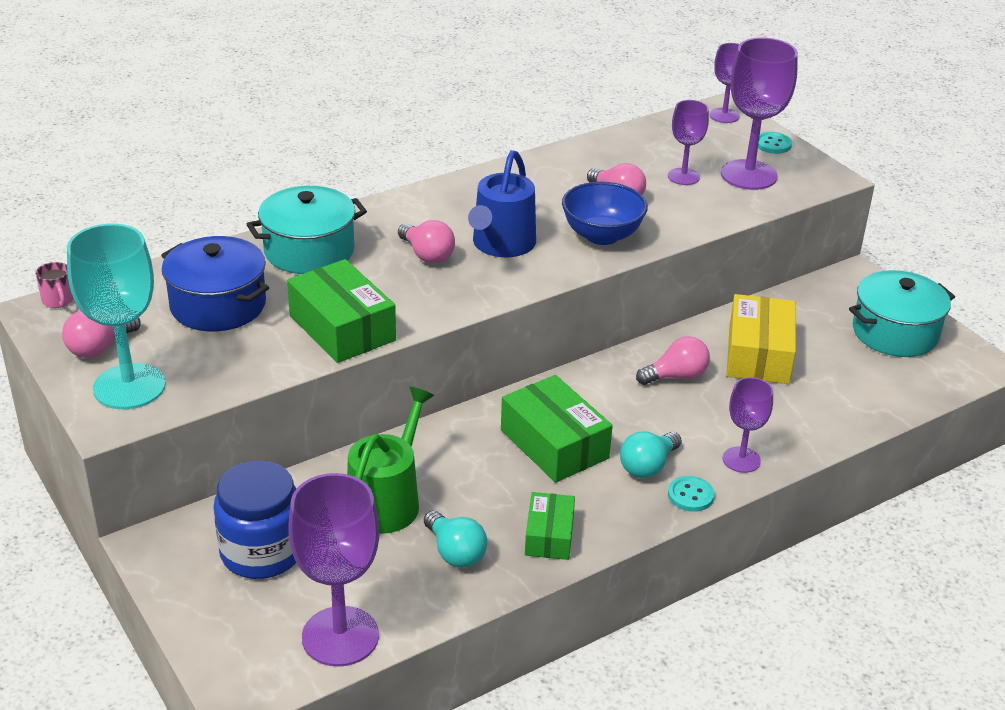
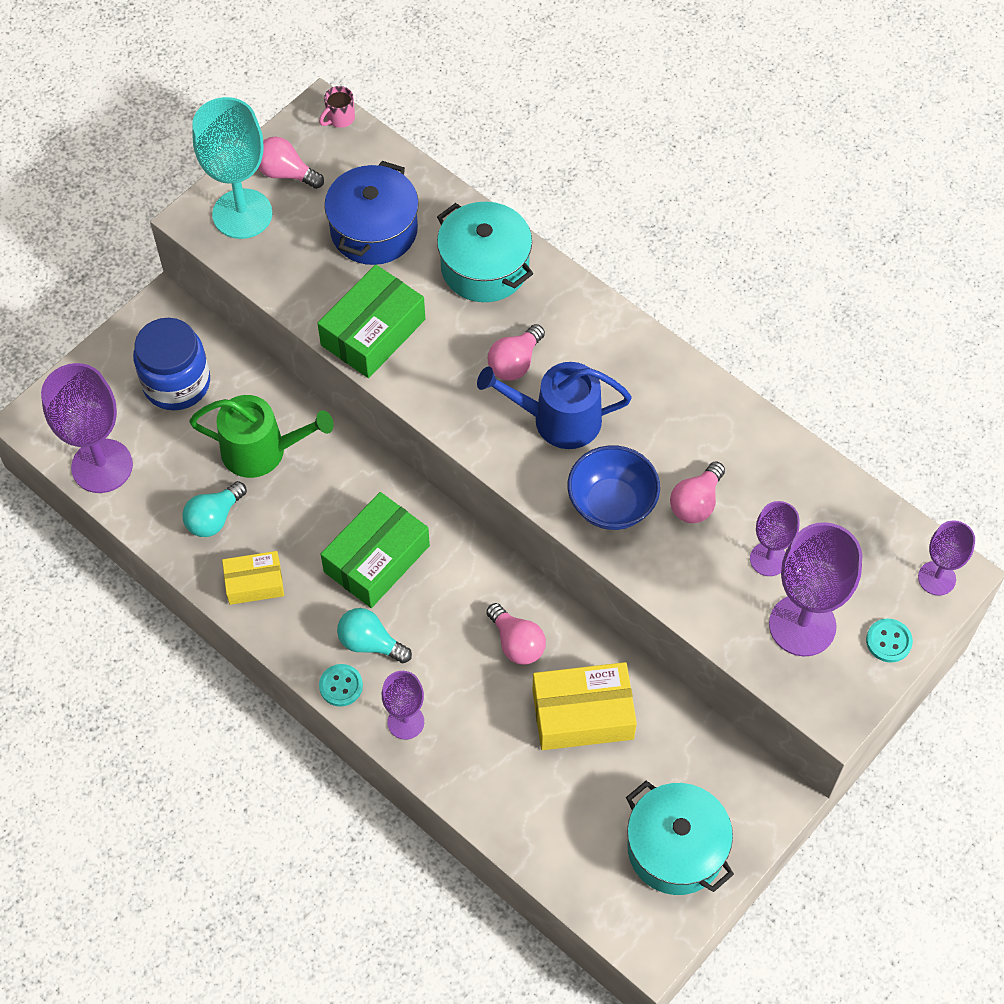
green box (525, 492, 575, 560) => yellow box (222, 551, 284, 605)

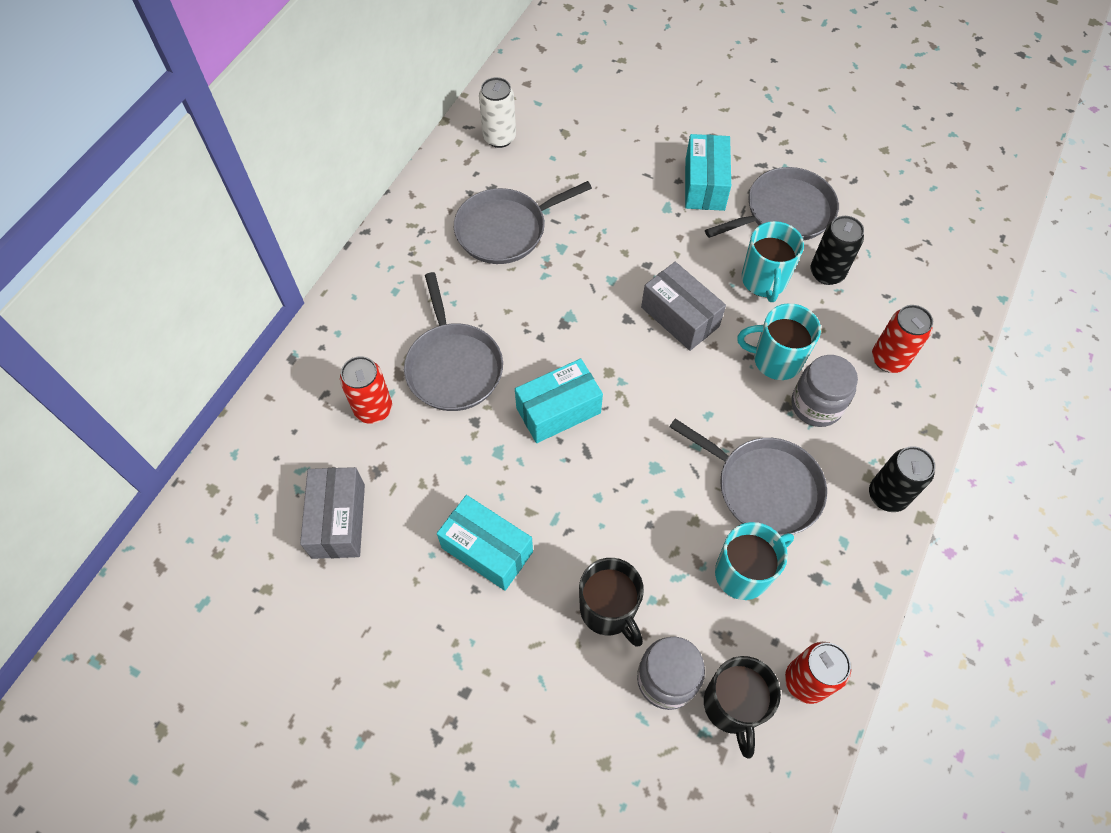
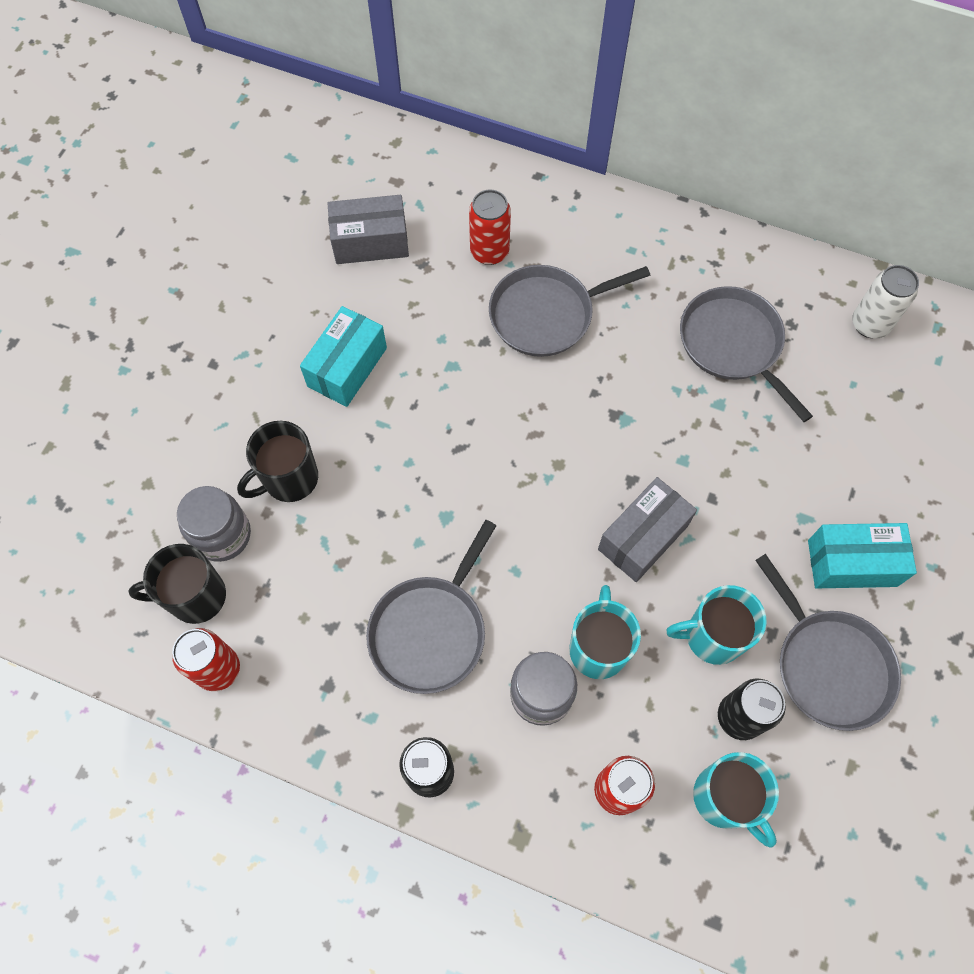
turquoise box (515, 359, 603, 443) => nothing
turquoise mug (715, 522, 794, 600) => turquoise mug (693, 752, 779, 847), moved

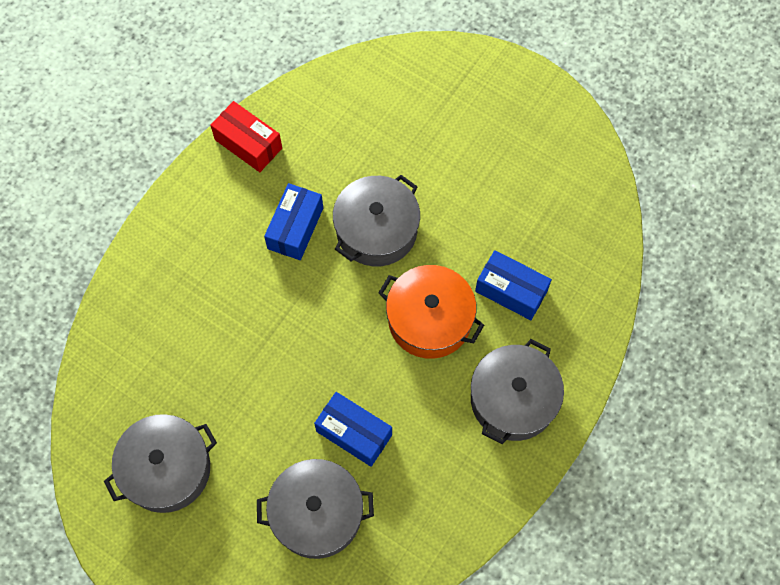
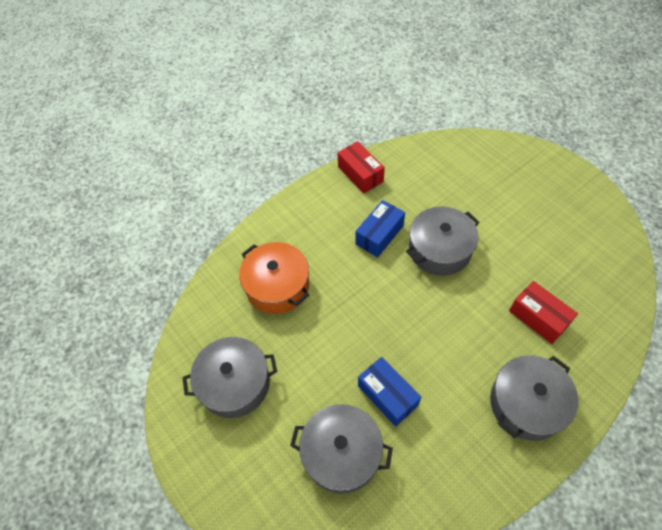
blue box (475, 250, 552, 320) => red box (509, 281, 578, 344)
orange pot (378, 265, 484, 359) => orange pot (239, 242, 309, 314), moved

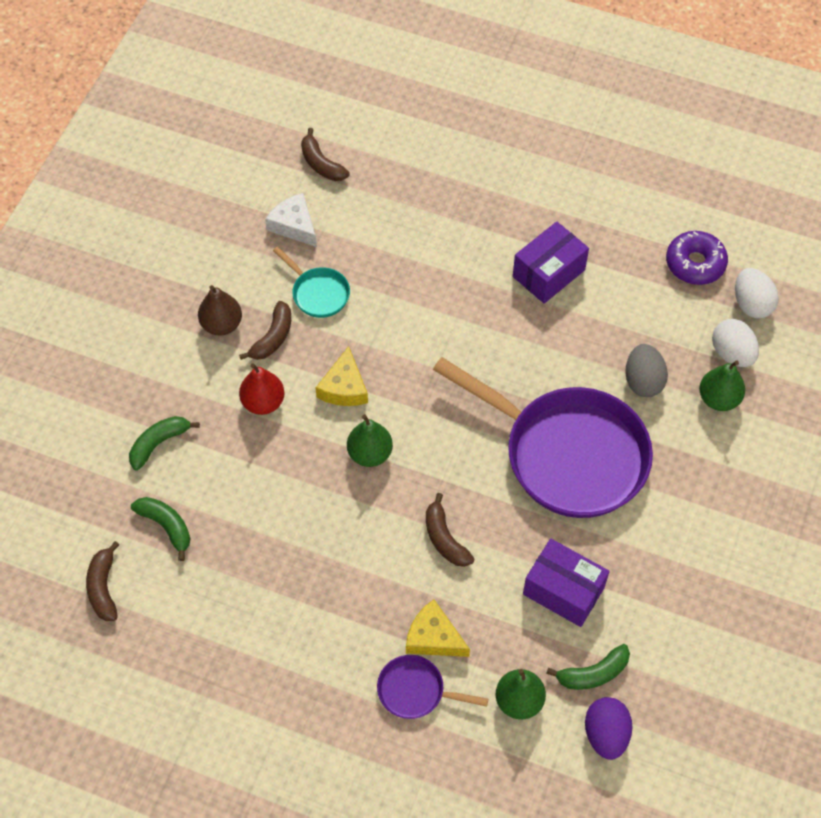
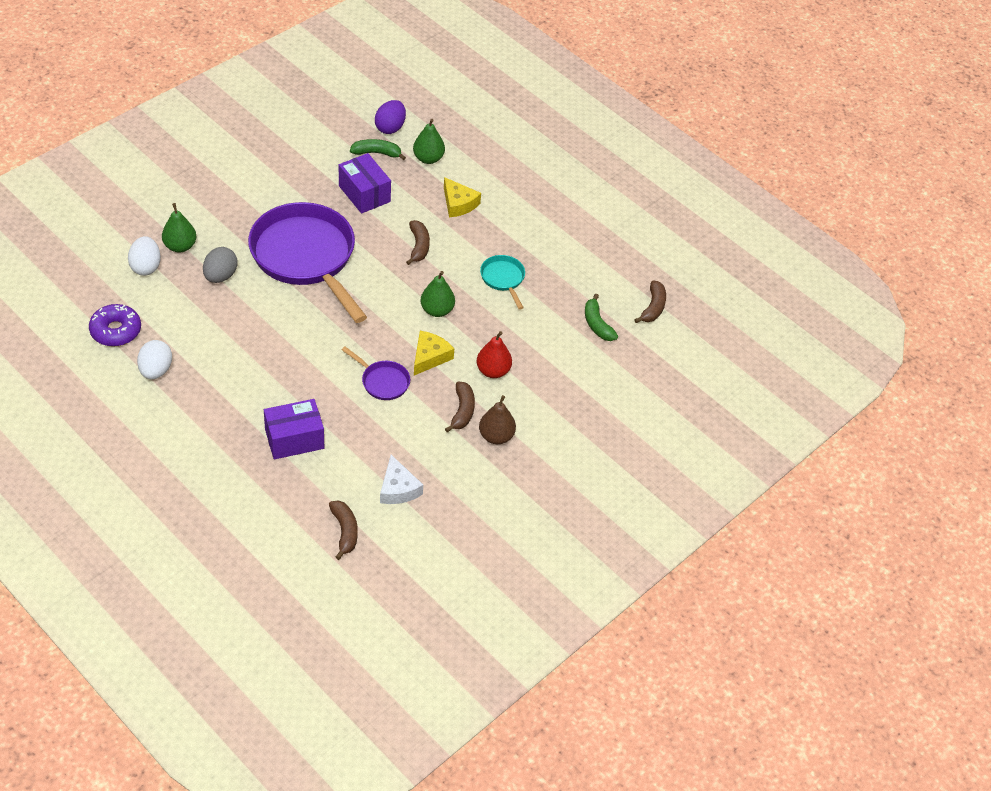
purple box (513, 221, 589, 304) => purple box (264, 399, 324, 459), moved
turquoise pan (273, 247, 350, 318) => turquoise pan (480, 255, 525, 309), moved
white egg (735, 268, 779, 318) => white egg (137, 340, 172, 379), moved
brown banana (239, 301, 291, 360) => brown banana (445, 382, 475, 432), 135 degrees clockwise
green banana (129, 416, 200, 471) => nothing
purple pan (377, 655, 488, 719) => purple pan (342, 347, 410, 400), moved

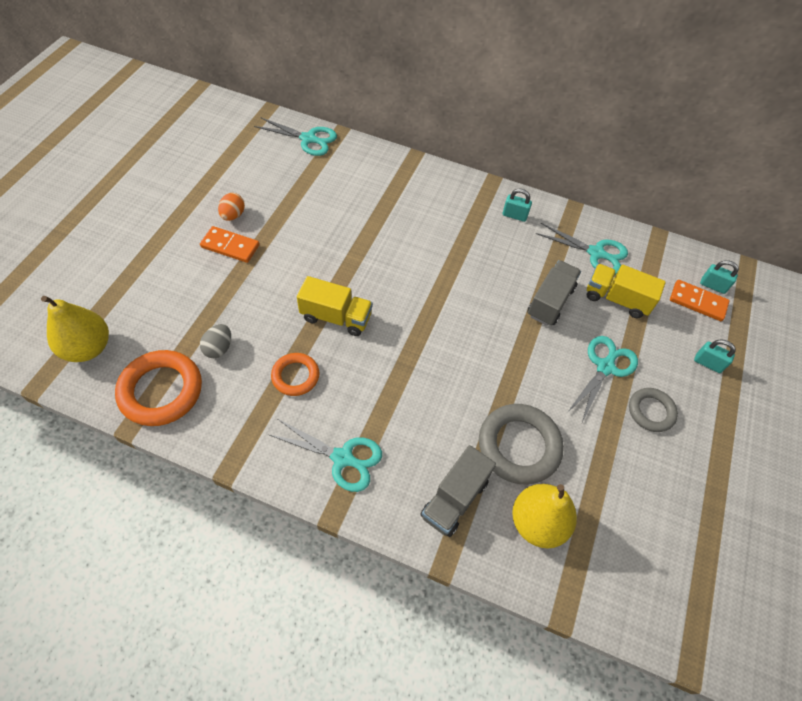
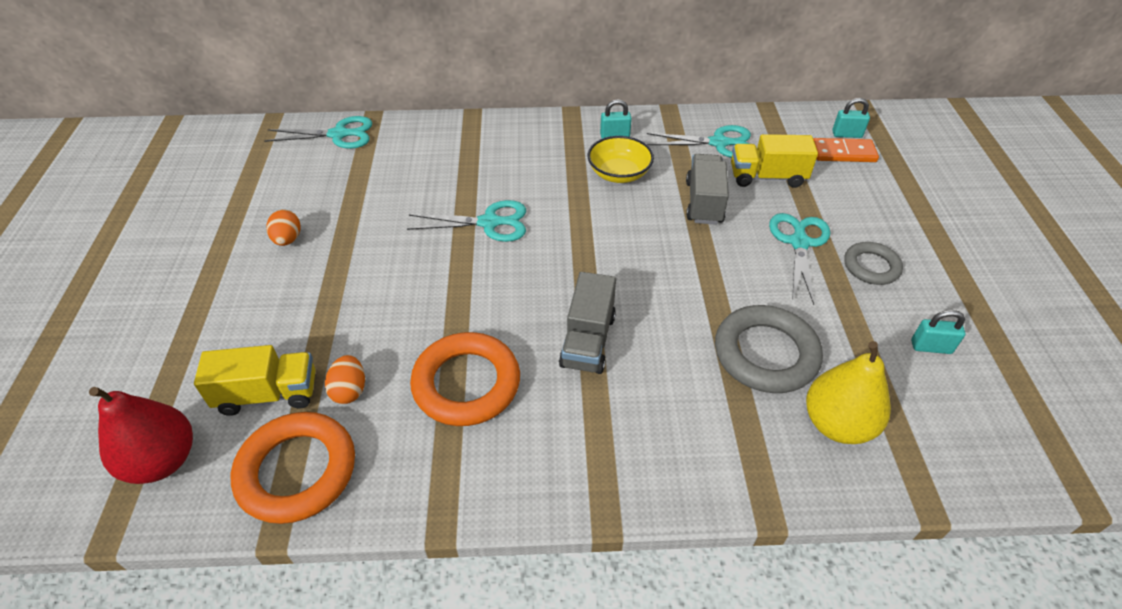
orange domino (200, 226, 259, 263) => nothing
yellow truck (297, 276, 373, 336) => yellow truck (194, 345, 316, 416), moved
yellow pear (41, 296, 109, 362) => red pear (89, 387, 193, 484)
grey egg (200, 324, 231, 358) => orange egg (325, 355, 365, 404)
turquoise padlock (694, 339, 736, 373) => turquoise padlock (911, 310, 966, 354), moved
orange ring (271, 353, 319, 396) => orange ring (410, 332, 520, 426), x1.68
turquoise scissors (270, 419, 382, 492) => turquoise scissors (407, 200, 526, 242), moved
grey truck (420, 445, 496, 537) => grey truck (559, 272, 616, 374), moved
nothing => yellow bowl (588, 136, 654, 183)

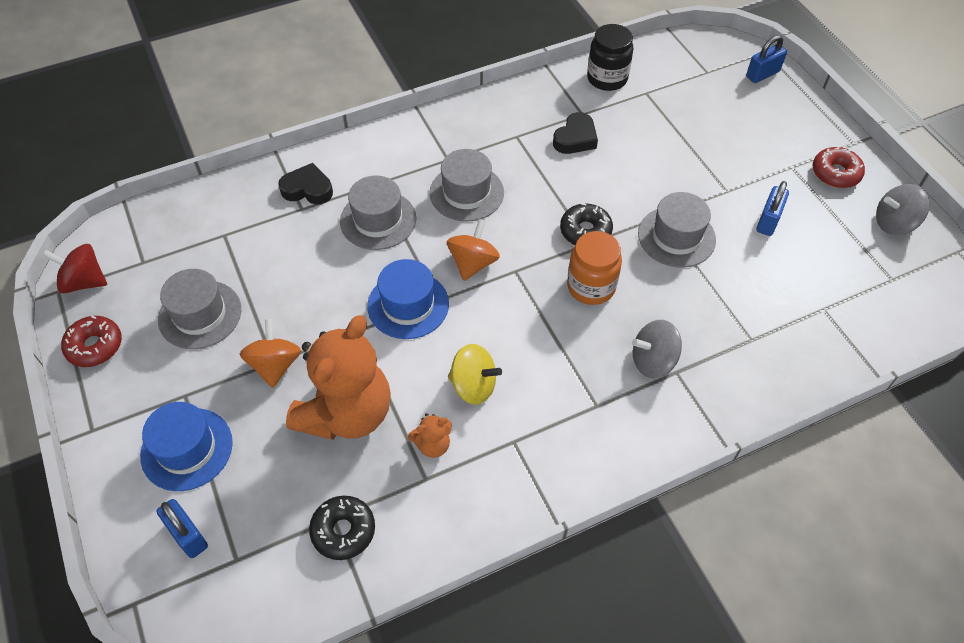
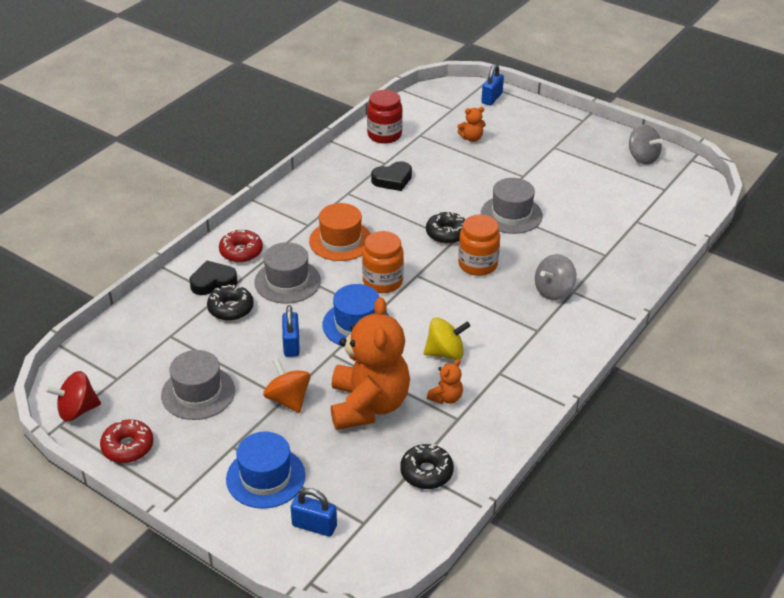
black jar (587, 24, 634, 91) => red jar (367, 90, 403, 144)
black heart (553, 112, 598, 154) => black heart (371, 161, 412, 191), 60 degrees clockwise
red donut (813, 147, 865, 188) => red donut (219, 230, 263, 263), moved
grey hat (429, 149, 504, 222) => orange hat (309, 203, 371, 261)
blue padlock (756, 181, 789, 236) => blue padlock (282, 305, 300, 357), moved
grey spinning top (876, 184, 930, 235) => grey spinning top (629, 125, 663, 165), 90 degrees counterclockwise
orange spinning top (447, 219, 500, 281) => orange jar (362, 231, 404, 293)
nothing => orange teddy bear (458, 107, 485, 142)
nothing => black donut (207, 285, 254, 321)

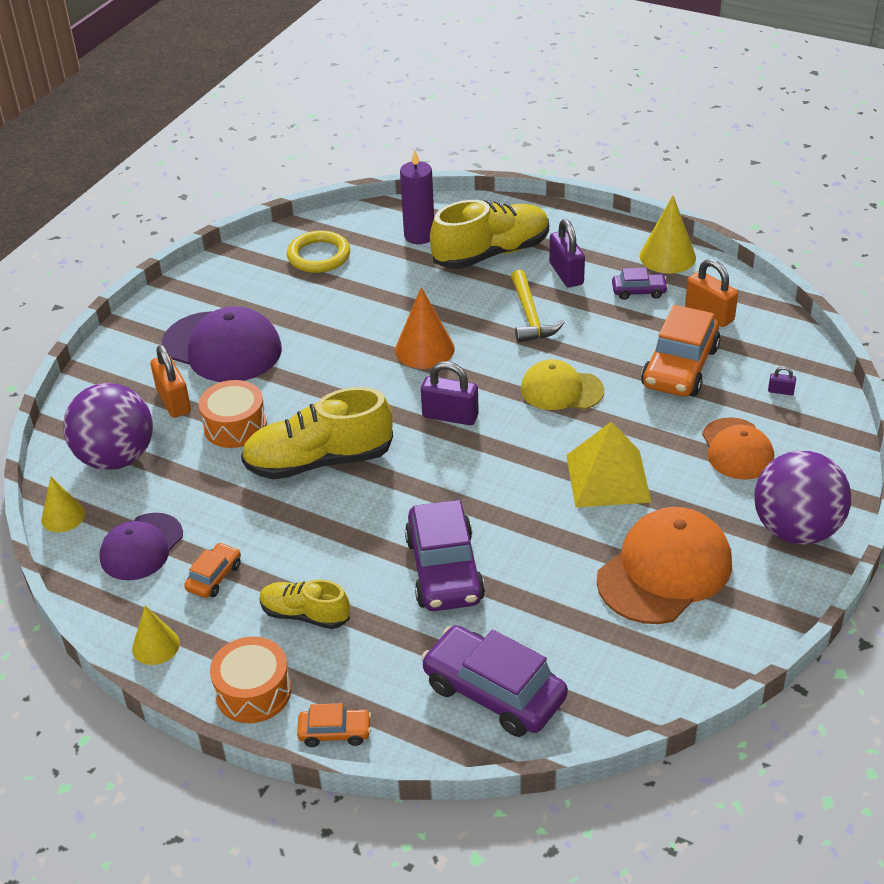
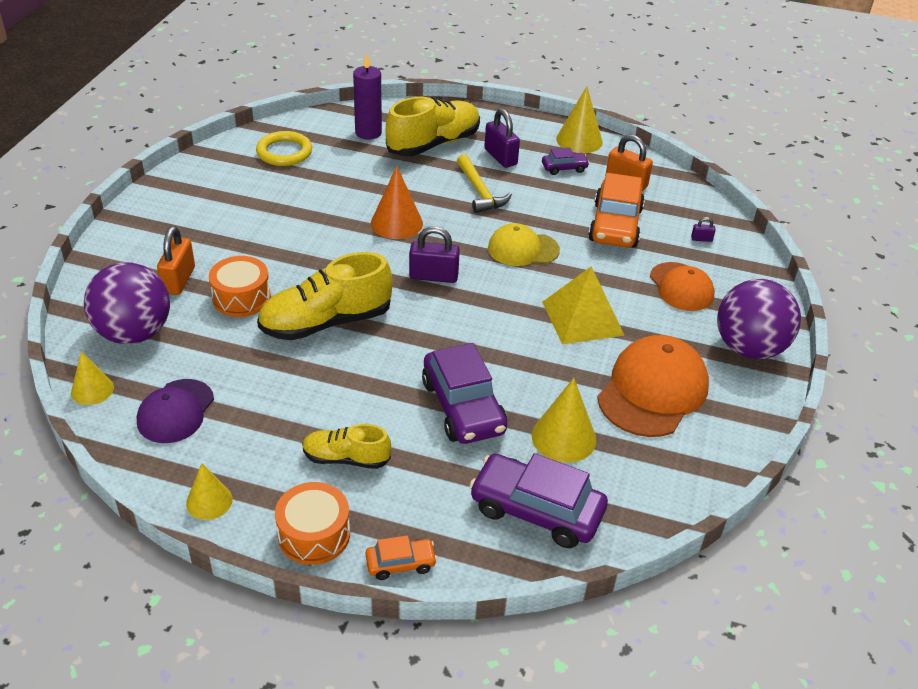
purple cap (162, 306, 282, 382) => nothing
orange padlock (151, 345, 191, 418) => orange padlock (157, 226, 195, 295), 45 degrees clockwise
orange car (184, 542, 241, 598) => nothing
nothing => yellow cone (532, 378, 596, 463)

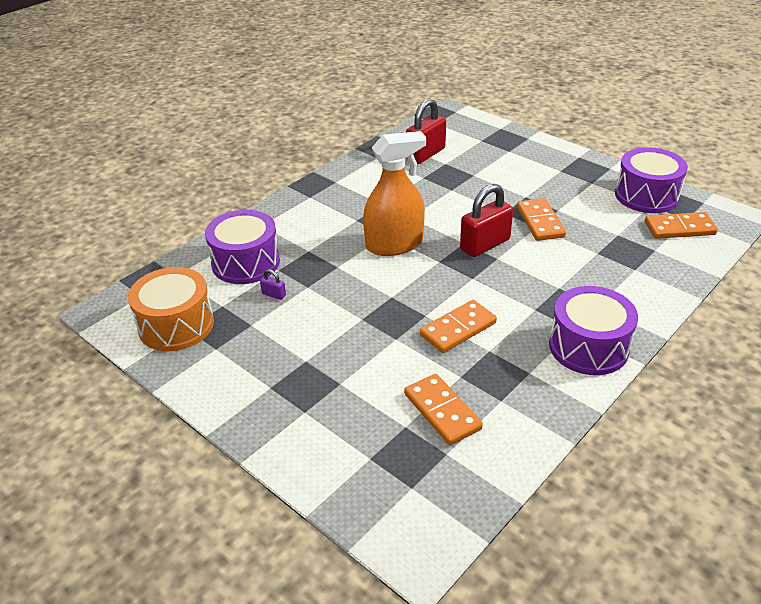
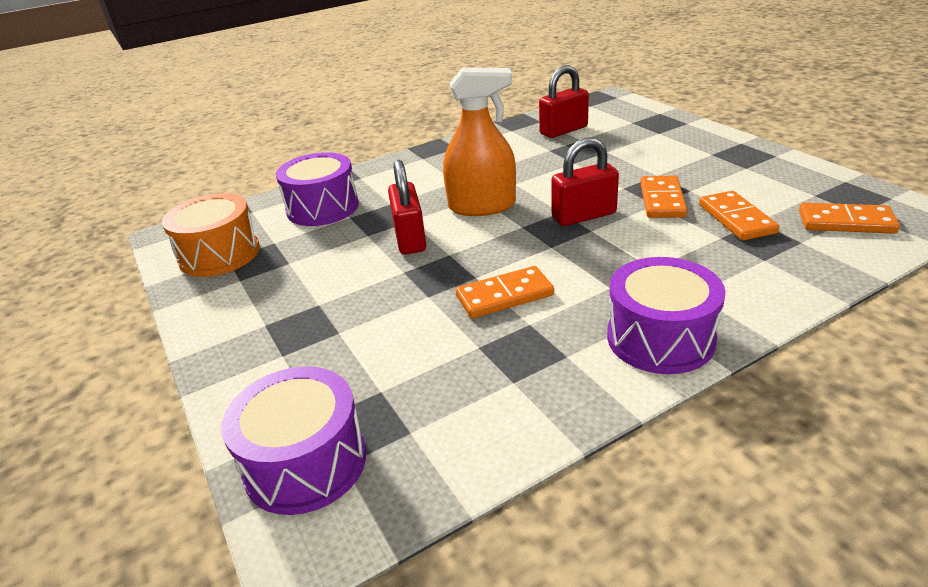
purple drum (615, 147, 688, 213) => purple drum (221, 367, 366, 515), moved
purple padlock (260, 269, 286, 300) => nothing
orange domino (404, 374, 483, 445) => orange domino (699, 191, 779, 240), moved
nothing => red padlock (388, 160, 426, 254)

